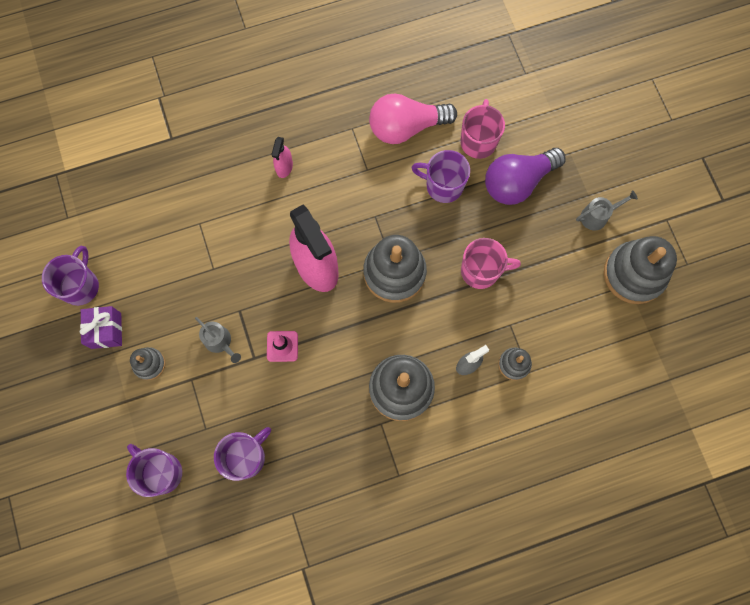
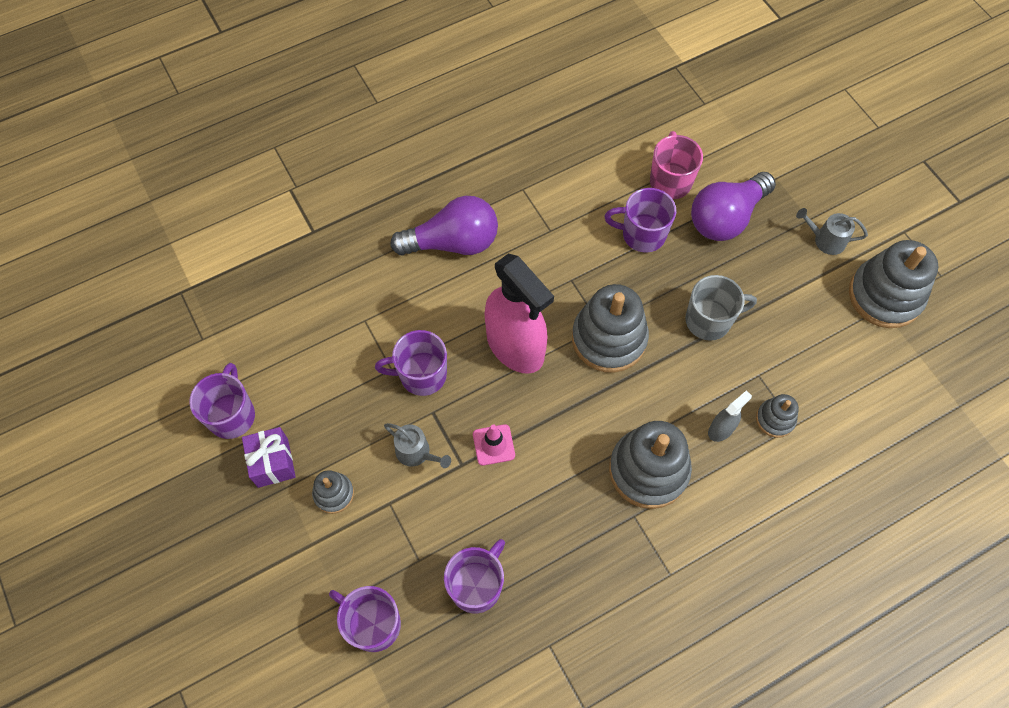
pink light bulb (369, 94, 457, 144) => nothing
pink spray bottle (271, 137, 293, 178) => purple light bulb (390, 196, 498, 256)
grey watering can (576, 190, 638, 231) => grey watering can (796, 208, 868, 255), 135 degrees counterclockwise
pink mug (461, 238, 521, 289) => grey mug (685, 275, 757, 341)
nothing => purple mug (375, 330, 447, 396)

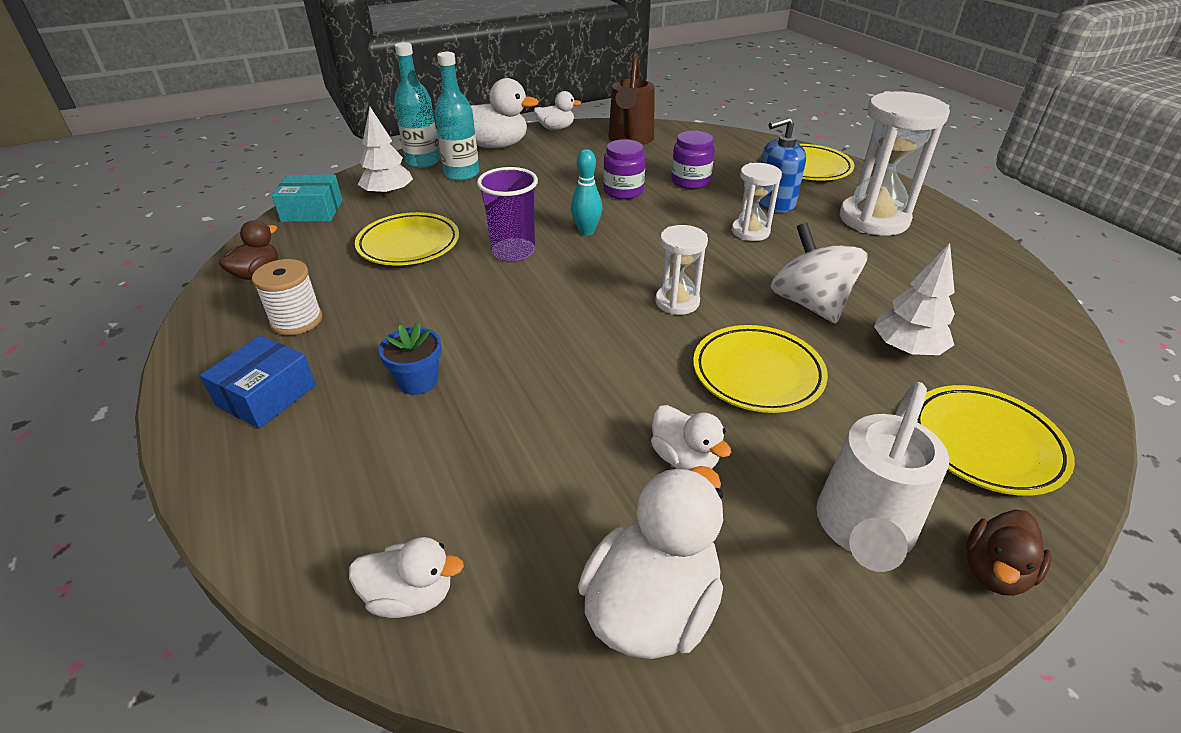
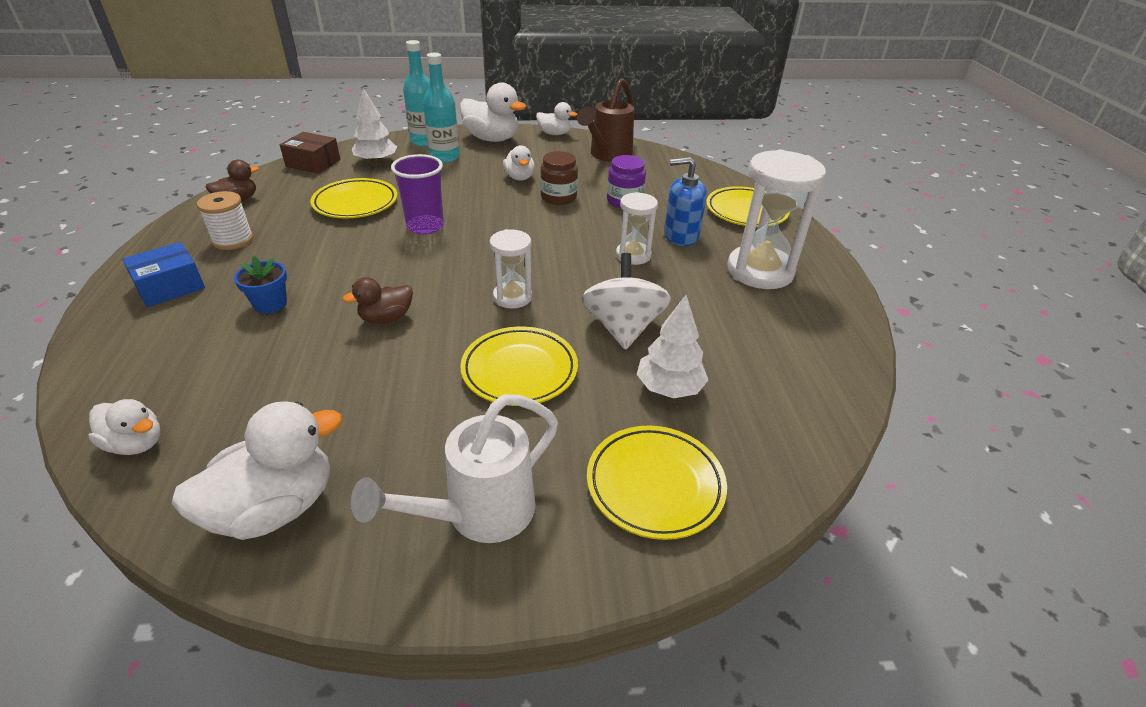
purple jar (603, 139, 646, 199) => brown jar (540, 151, 578, 205)
turquoise bowling pin (571, 149, 602, 236) => nothing
turquoise box (272, 175, 342, 222) => brown box (280, 132, 341, 174)
white duck (651, 405, 731, 470) => white duck (503, 145, 535, 181), moved
brown duck (966, 509, 1052, 596) => brown duck (343, 277, 413, 324), moved

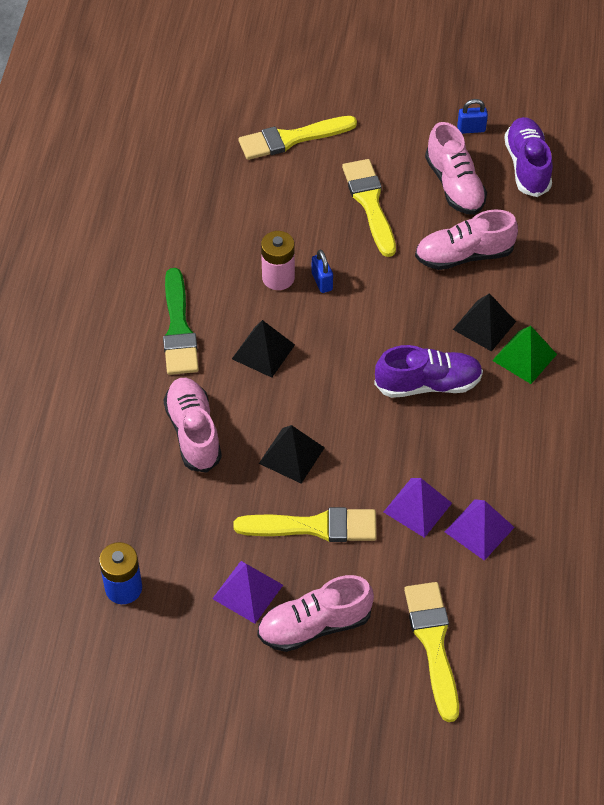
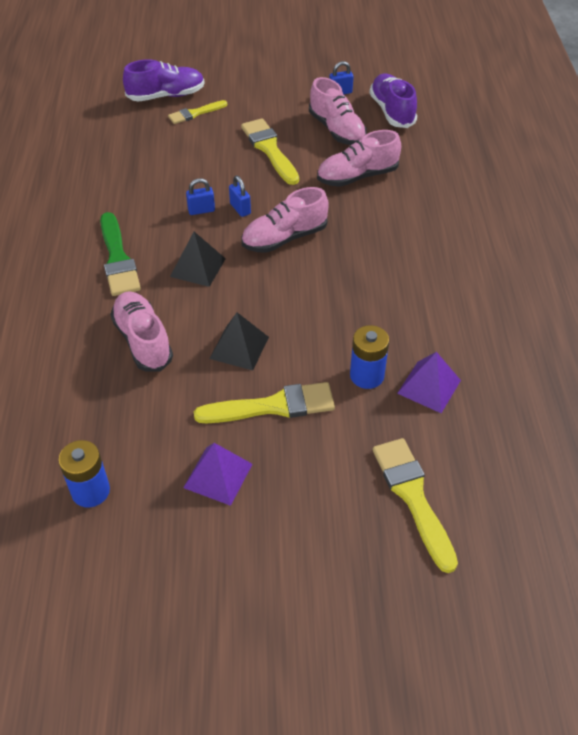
yellow brush (238, 116, 357, 160) => yellow brush (168, 100, 227, 124), x0.61
pink battery (261, 231, 295, 290) => blue padlock (186, 178, 215, 215)
black pyramid (453, 293, 516, 352) => nothing
green pyramid (492, 326, 557, 384) => nothing
purple shoe (374, 345, 483, 398) => purple shoe (123, 59, 205, 102), moved
purple pyramid (384, 478, 452, 538) => blue battery (350, 325, 389, 389)
pink shoe (257, 575, 374, 652) => pink shoe (241, 187, 329, 253), moved

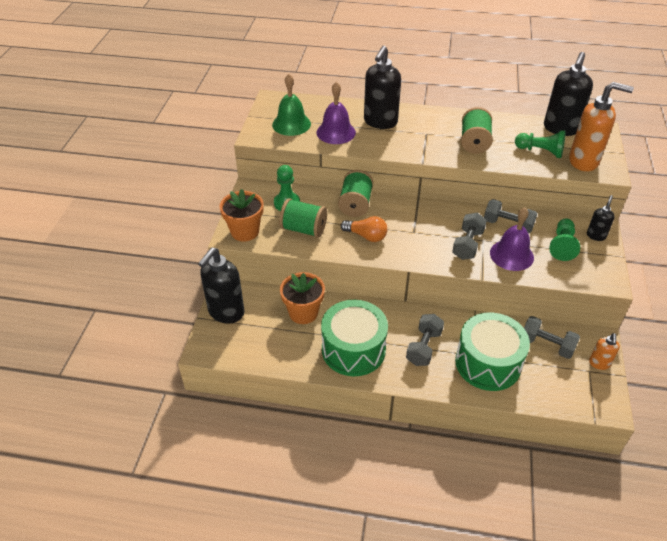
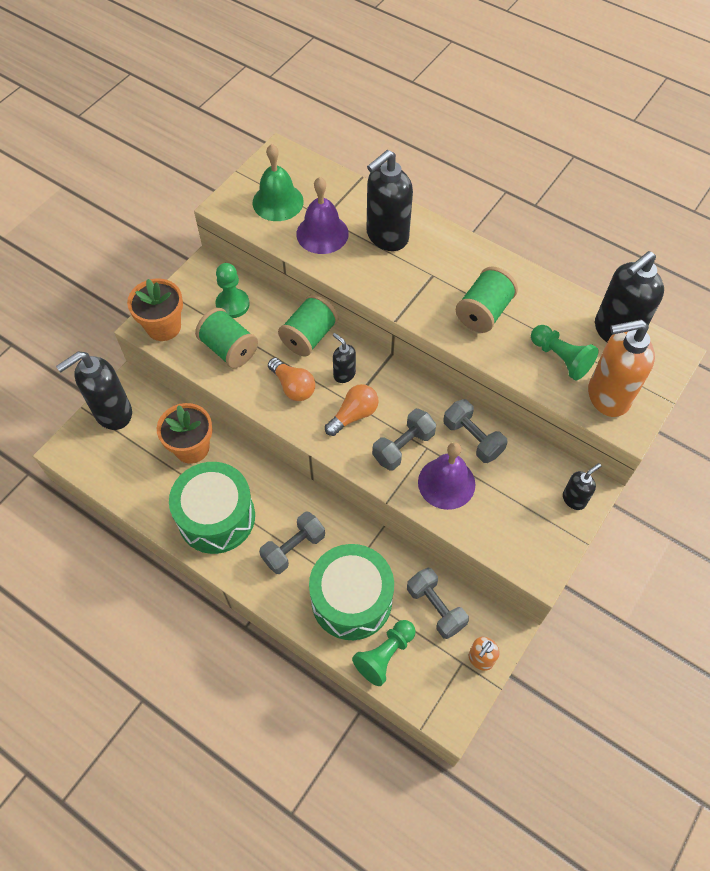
orange soap dispenser (569, 82, 634, 172) => orange soap dispenser (588, 319, 655, 417), 135 degrees clockwise
green pawn (549, 219, 580, 261) => green pawn (352, 620, 415, 686), moved
nothing => black soap dispenser (333, 333, 356, 383)
nothing => orange light bulb (325, 384, 379, 436)

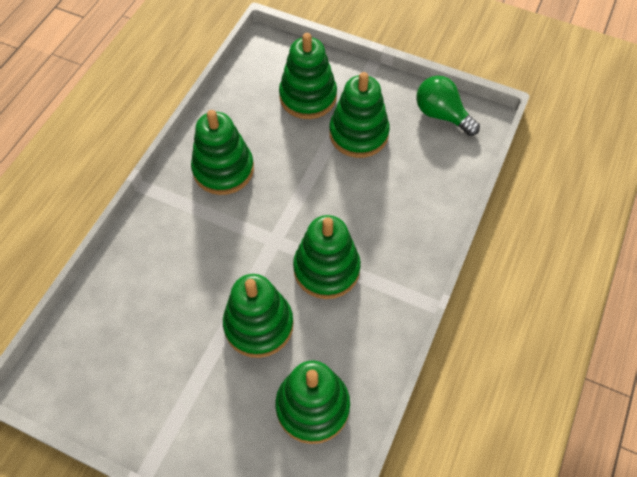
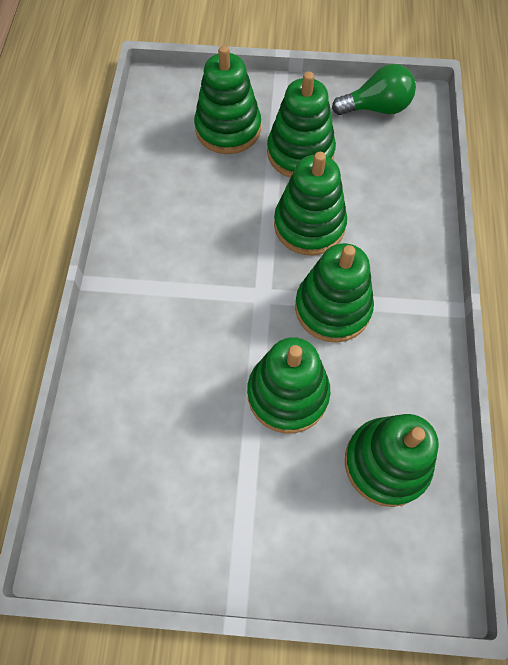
green light bulb (416, 76, 480, 136) => green light bulb (332, 64, 416, 115), 150 degrees clockwise
green stacking toy (191, 110, 254, 195) => green stacking toy (274, 152, 347, 256), moved

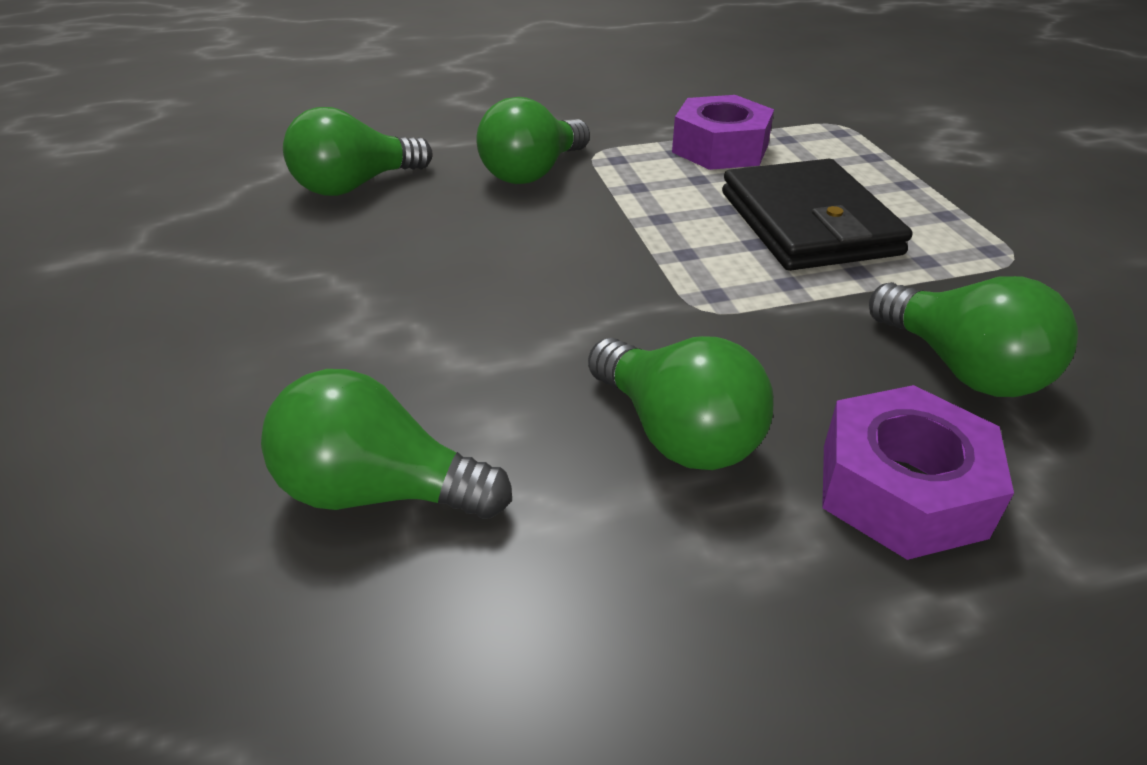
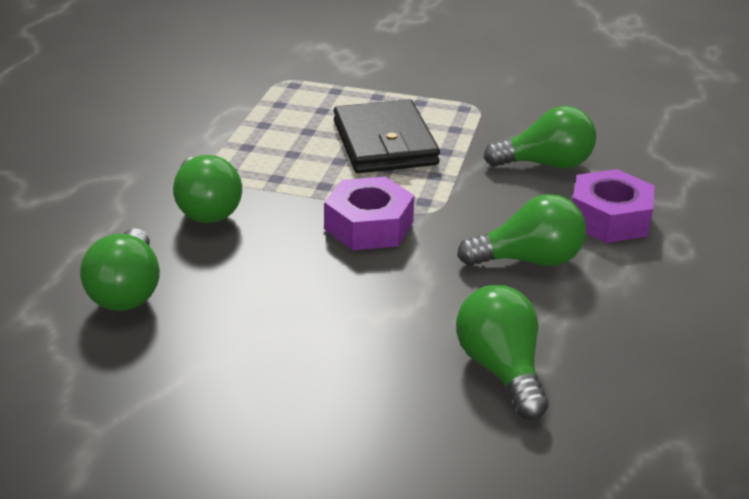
purple nut (672, 95, 774, 170) => purple nut (324, 177, 414, 250), moved
black wallet (722, 159, 912, 271) => black wallet (334, 99, 440, 173), 60 degrees clockwise
green light bulb (261, 369, 512, 519) => green light bulb (456, 285, 548, 420), 120 degrees clockwise

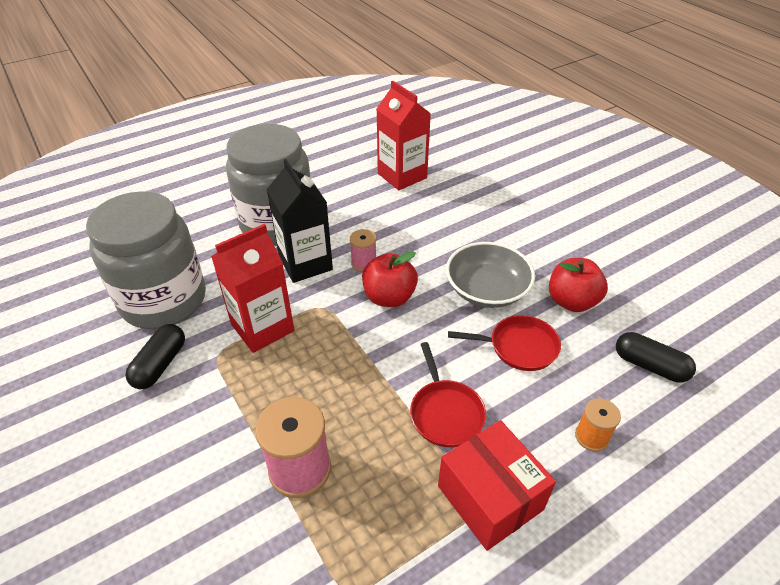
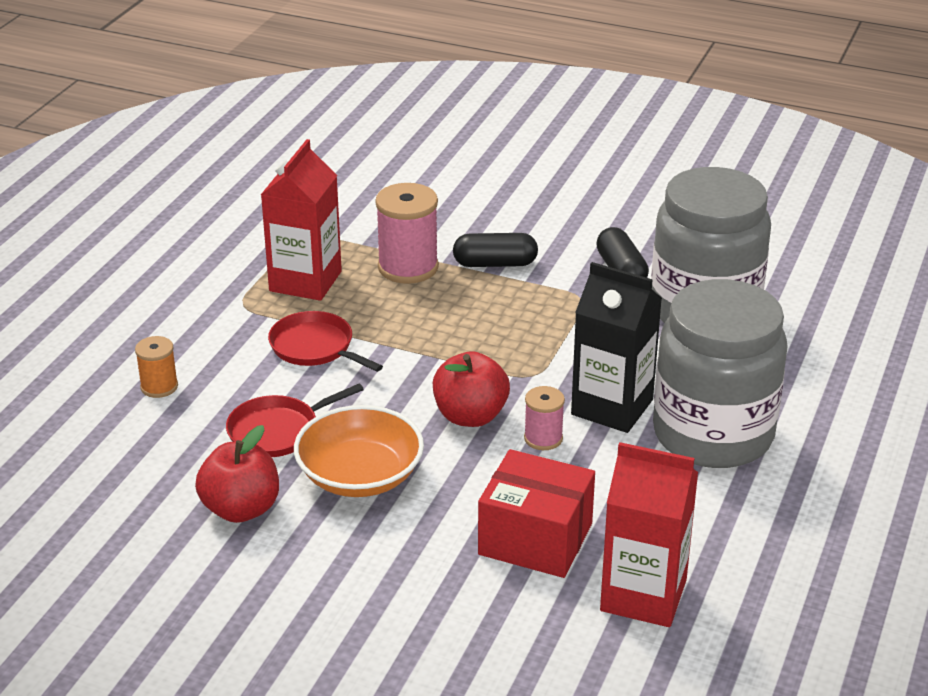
red carton (211, 224, 294, 353) => red carton (261, 139, 342, 301), moved
grey bowl (446, 242, 535, 308) => orange bowl (294, 405, 424, 497)
black capsule (616, 332, 696, 383) => black capsule (453, 233, 538, 267), moved
red box (438, 420, 556, 551) => red box (478, 449, 595, 578), moved

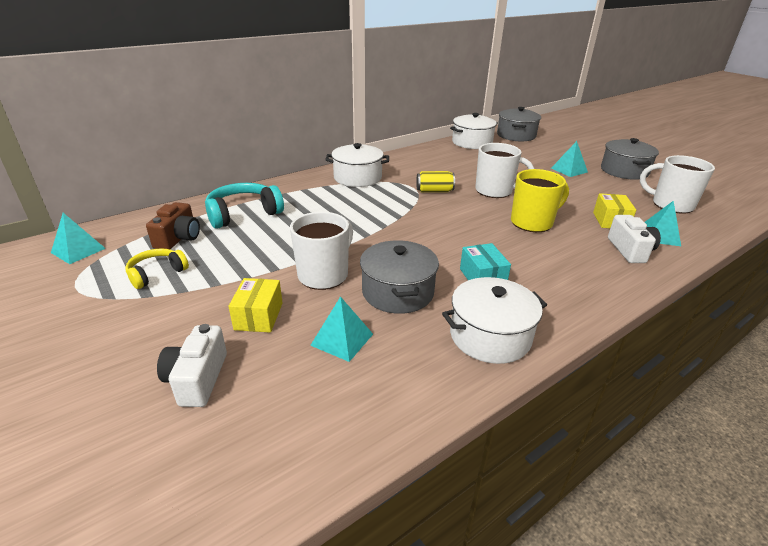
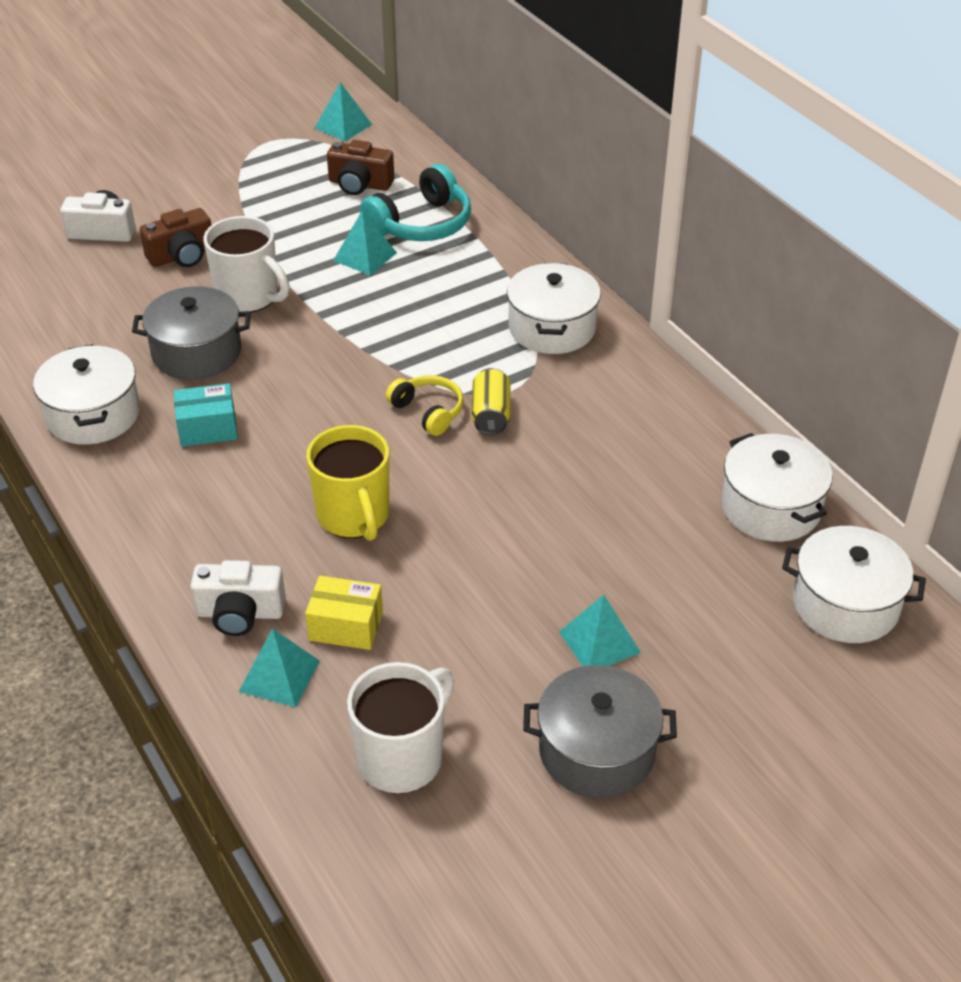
grey pot (497, 107, 541, 141) => white pot (782, 526, 926, 643)
white mug (475, 143, 534, 198) => nothing
turquoise headphones (205, 183, 284, 229) => turquoise headphones (360, 164, 471, 241), 75 degrees clockwise
yellow headphones (126, 248, 189, 289) => yellow headphones (386, 375, 464, 436), moved
yellow box (228, 278, 283, 332) => brown camera (140, 208, 211, 267)
turquoise pyramid (310, 296, 373, 362) => turquoise pyramid (333, 211, 397, 275), moved

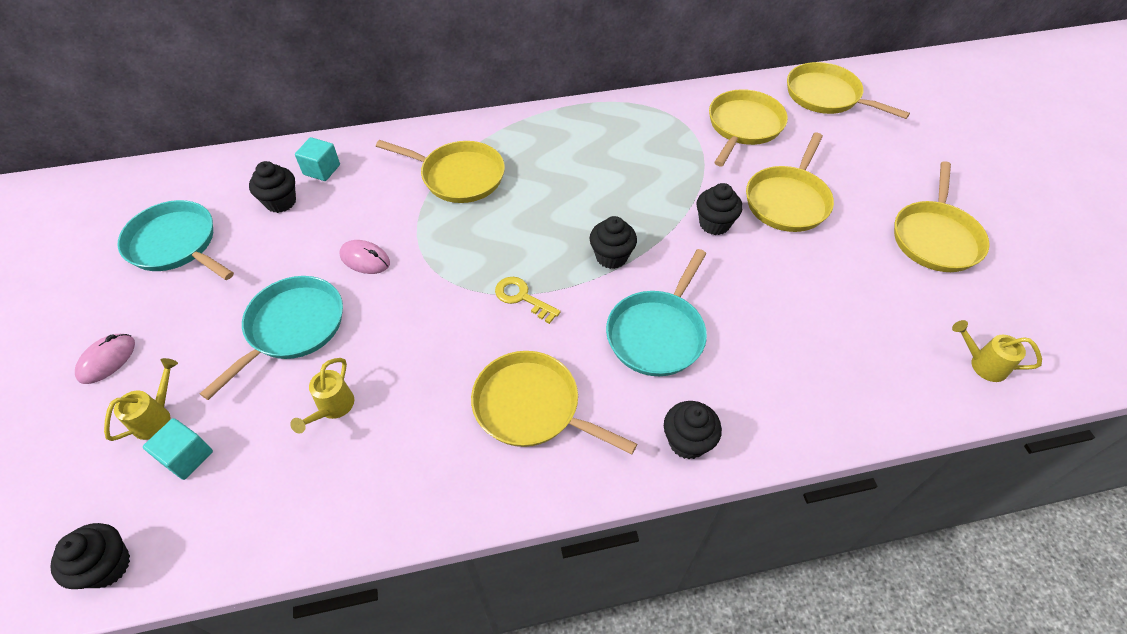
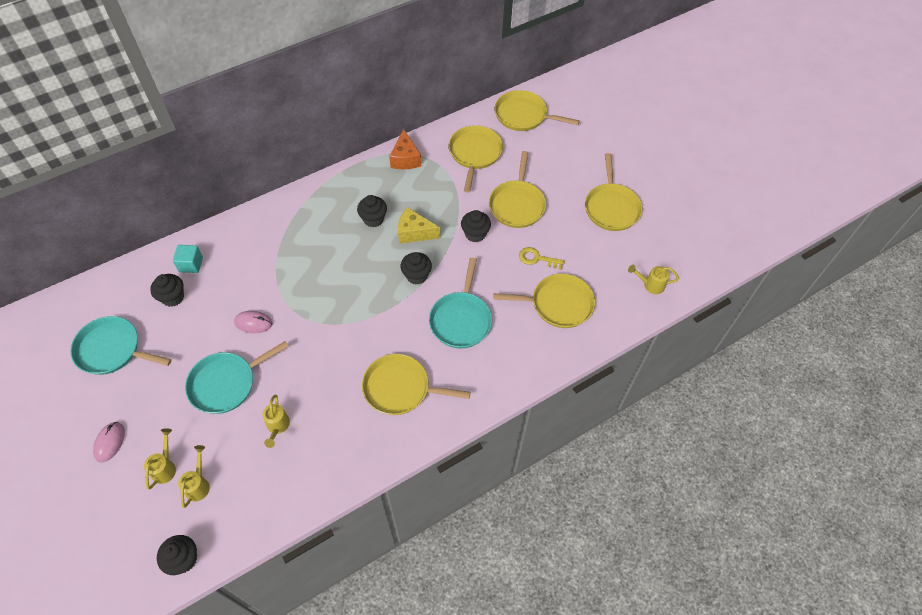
yellow pan (376, 140, 505, 203) => yellow pan (493, 274, 595, 328), moved
turquoise pan (200, 276, 343, 400) => turquoise pan (185, 341, 289, 414), 135 degrees counterclockwise
yellow key (495, 277, 561, 324) => yellow key (519, 247, 565, 270), moved
black cupcake (664, 401, 722, 459) => black cupcake (357, 195, 387, 227), moved
turquoise cube (143, 418, 213, 480) => yellow watering can (178, 445, 210, 508)
nothing => orange cheese (389, 129, 421, 169)
nothing => yellow cheese (398, 207, 440, 244)

